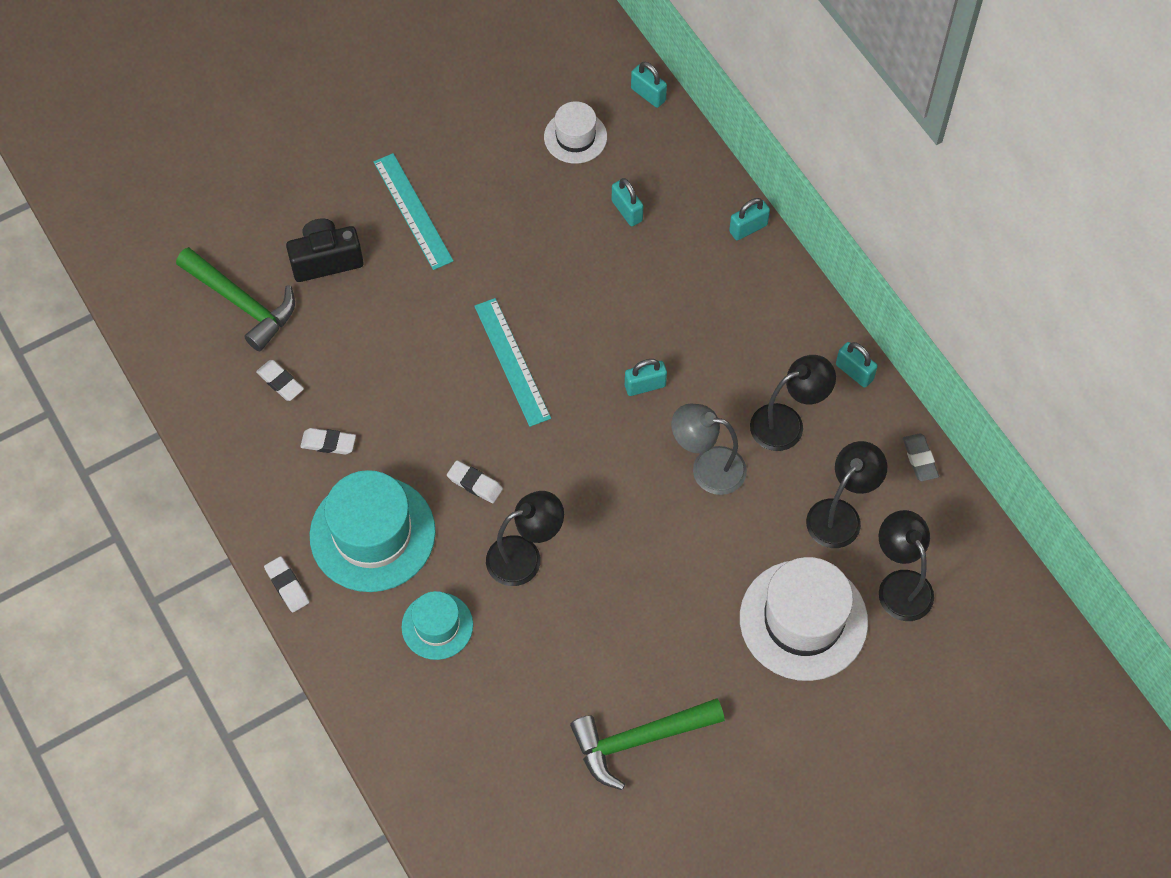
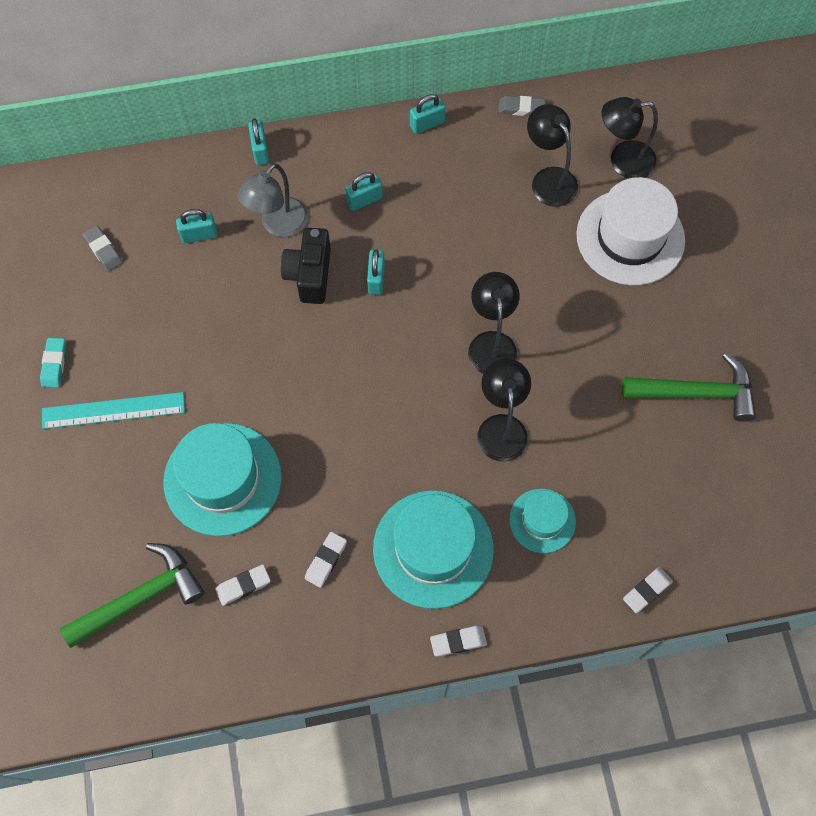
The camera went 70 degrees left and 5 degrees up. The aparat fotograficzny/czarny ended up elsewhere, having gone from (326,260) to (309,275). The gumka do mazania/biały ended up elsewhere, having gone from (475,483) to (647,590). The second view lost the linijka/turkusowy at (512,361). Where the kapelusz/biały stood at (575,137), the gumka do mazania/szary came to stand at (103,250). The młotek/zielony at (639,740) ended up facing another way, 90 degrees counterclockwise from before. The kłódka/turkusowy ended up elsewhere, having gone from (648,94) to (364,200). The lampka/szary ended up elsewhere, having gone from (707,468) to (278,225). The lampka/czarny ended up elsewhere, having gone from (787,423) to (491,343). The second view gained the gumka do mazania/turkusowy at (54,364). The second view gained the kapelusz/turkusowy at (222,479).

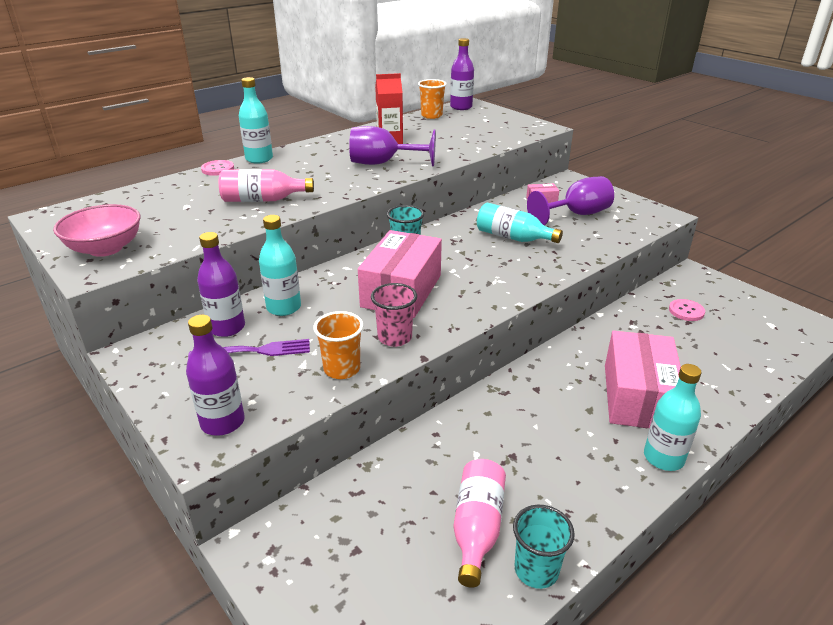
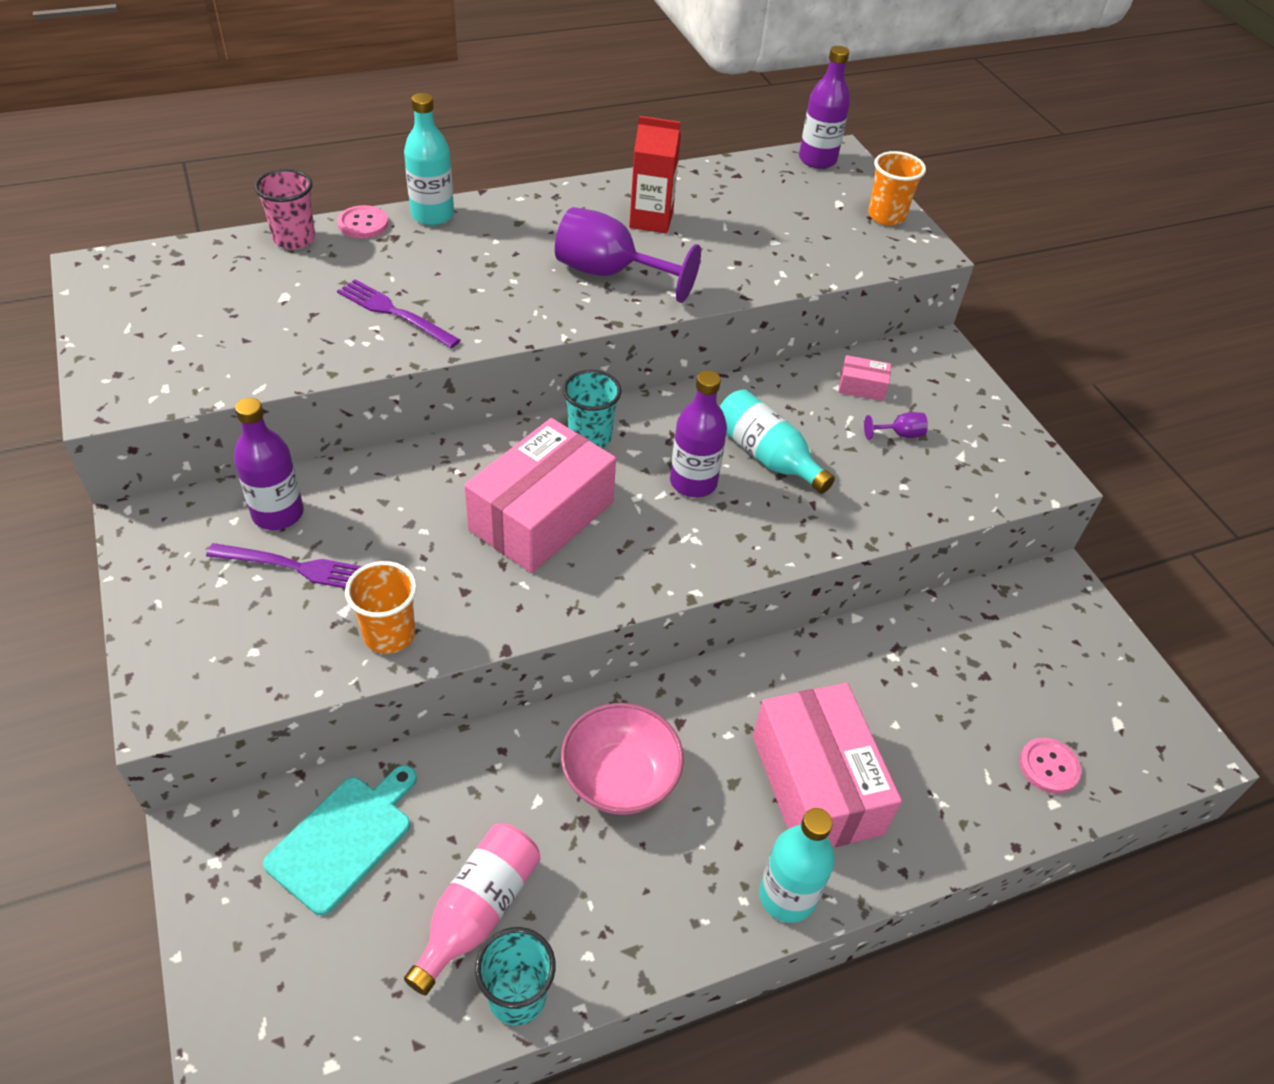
The camera went 15 degrees right and 15 degrees up. The miska/różowy ended up elsewhere, having gone from (106,248) to (620,778). The butelka/fioletowy ended up elsewhere, having gone from (222,422) to (693,482). Where the butelka/różowy stood at (263,200), the widelec/fioletowy came to stand at (393,312). The second view lost the butelka/turkusowy at (284,307). The szklanka/różowy ended up elsewhere, having gone from (395,338) to (294,239). The szklanka/pomarańczowy ended up elsewhere, having gone from (431,115) to (886,216). The size of the kielich/fioletowy at (576,215) changed by a factor of 0.42. The pudełko/różowy at (637,397) ended up facing another way, 45 degrees counterclockwise from before. The guzik/różowy ended up elsewhere, having gone from (686,311) to (1048,767). The second view gained the deska do krojenia/turkusowy at (344,838).

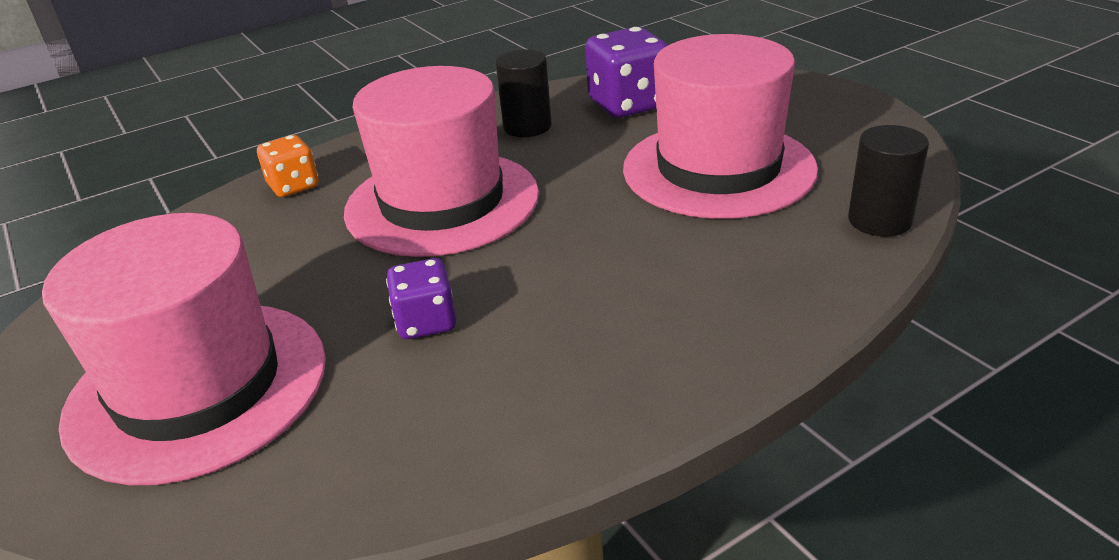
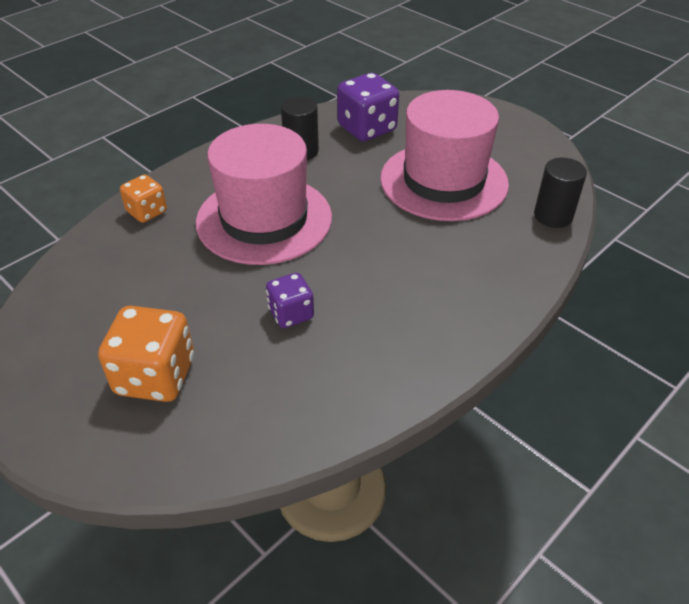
The camera went 15 degrees left and 10 degrees up. Where the kapelusz/różowy stood at (198,387), the kostka do gry/pomarańczowy came to stand at (155,376).

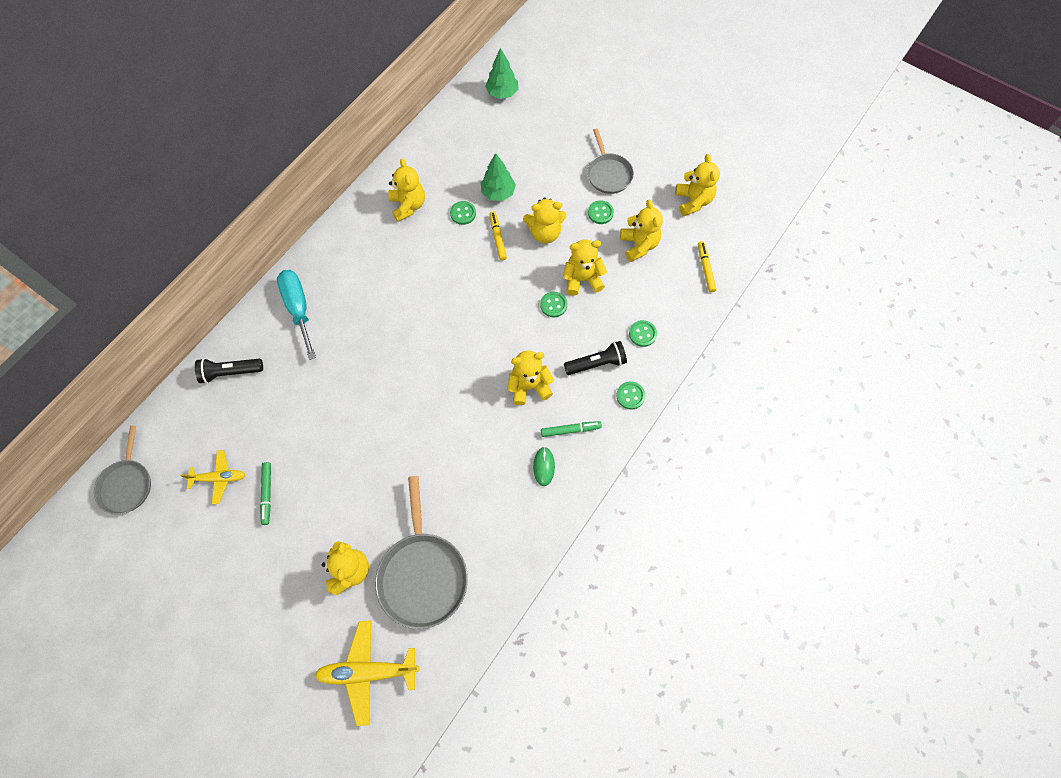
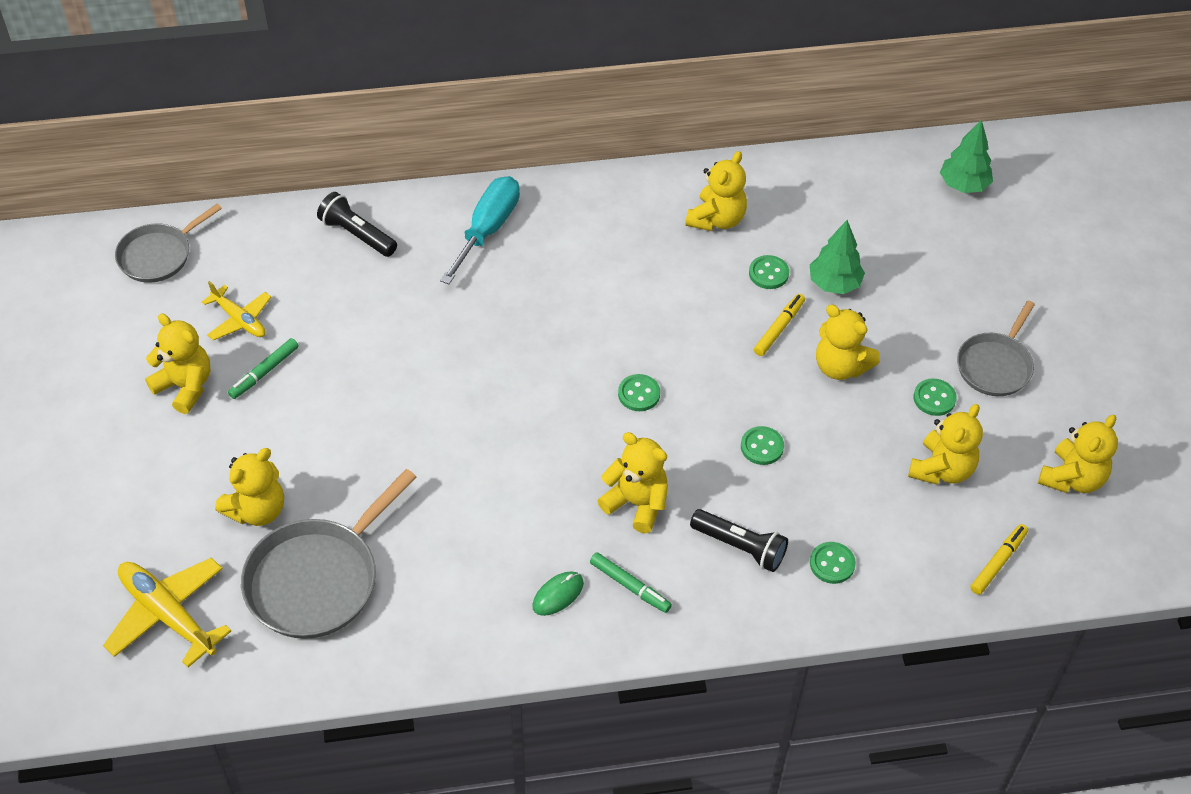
The camera went 45 degrees right and 15 degrees down. The miś/żółty ended up elsewhere, having gone from (582,279) to (185,386). The guzik/zielony ended up elsewhere, having gone from (630,396) to (639,394).

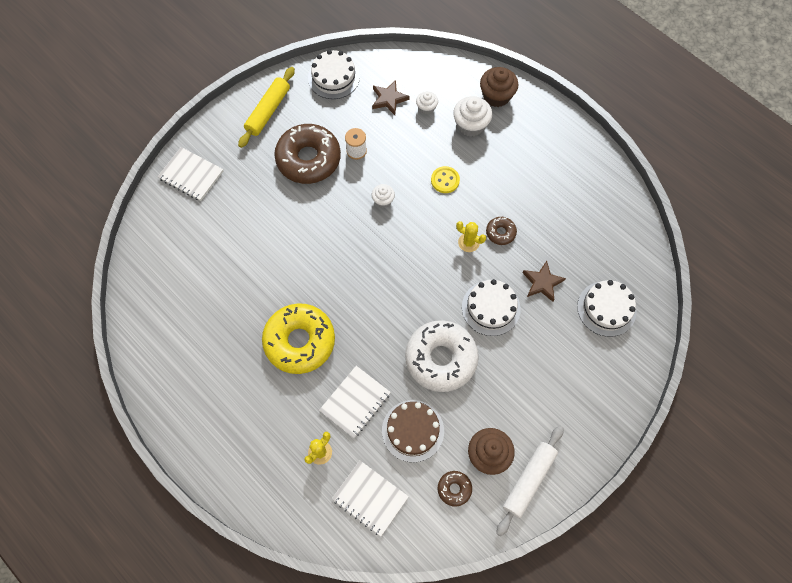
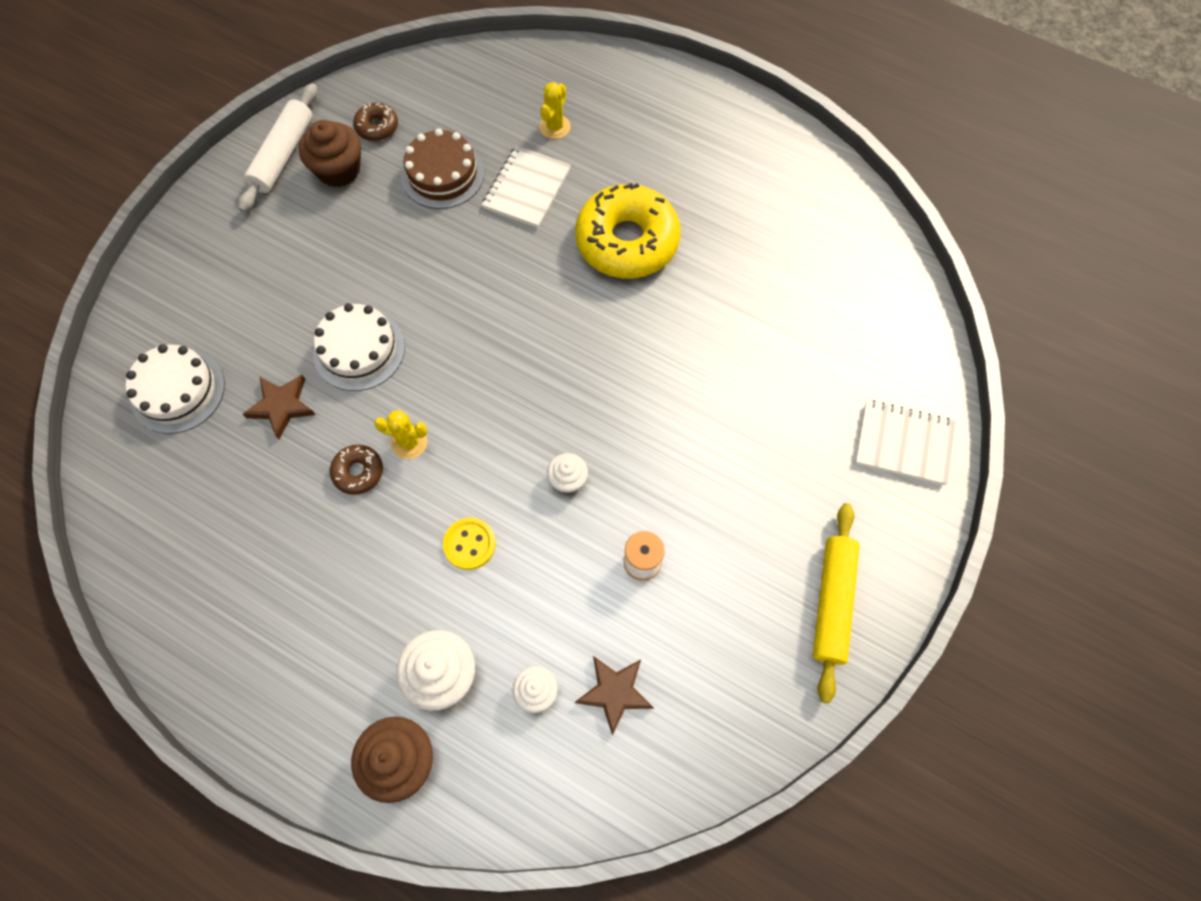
The camera went 165 degrees right and 0 degrees up. The second view lost the donut/brązowy at (308,159). The second view lost the tort/biały at (333,77). The second view lost the zeszyt/biały at (370,498). The second view lost the donut/biały at (441,359).

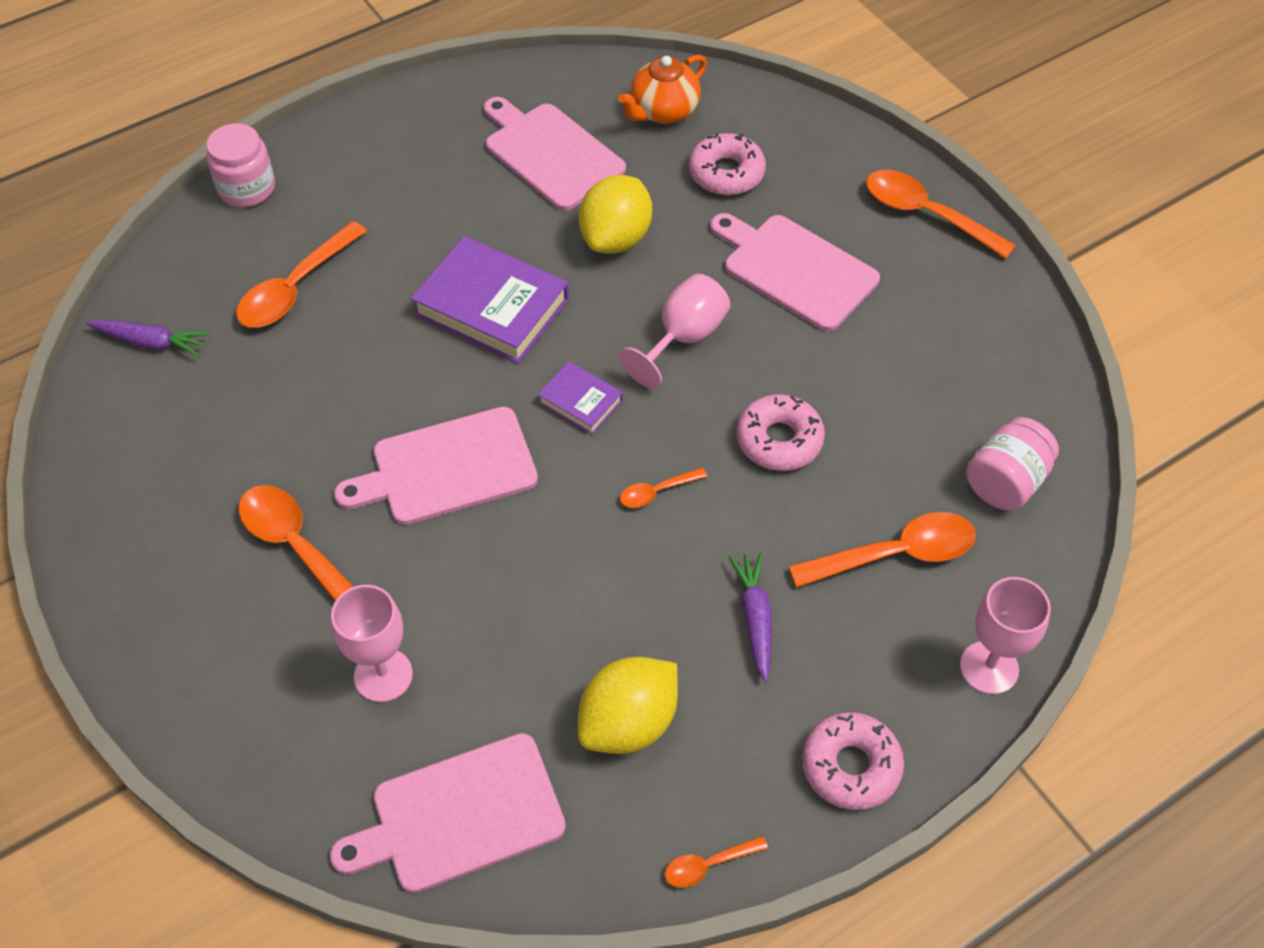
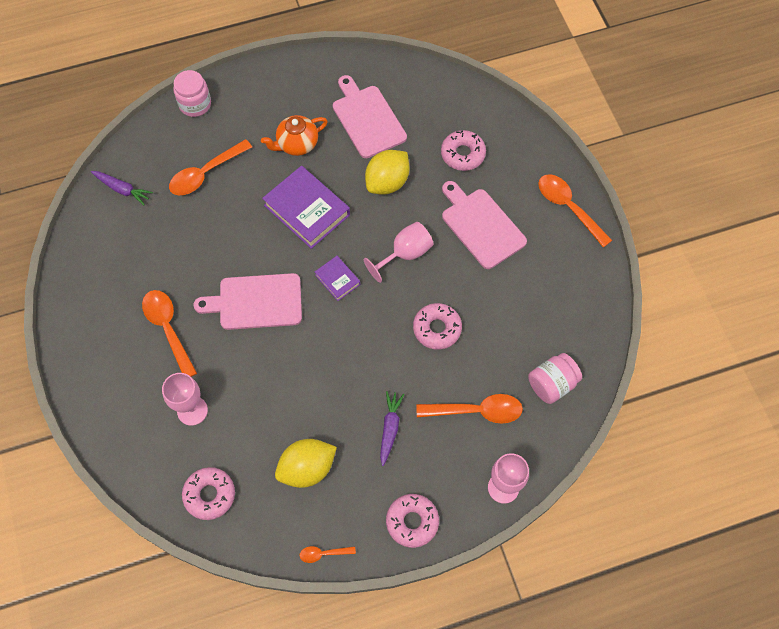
The camera went 15 degrees right and 10 degrees up. Where the deska do krojenia/różowy stood at (460,815), the donut/różowy came to stand at (209,495). The imbryk/pomarańczowy ended up elsewhere, having gone from (663,111) to (297,144). The second view lost the łyżka/pomarańczowy at (656,492).

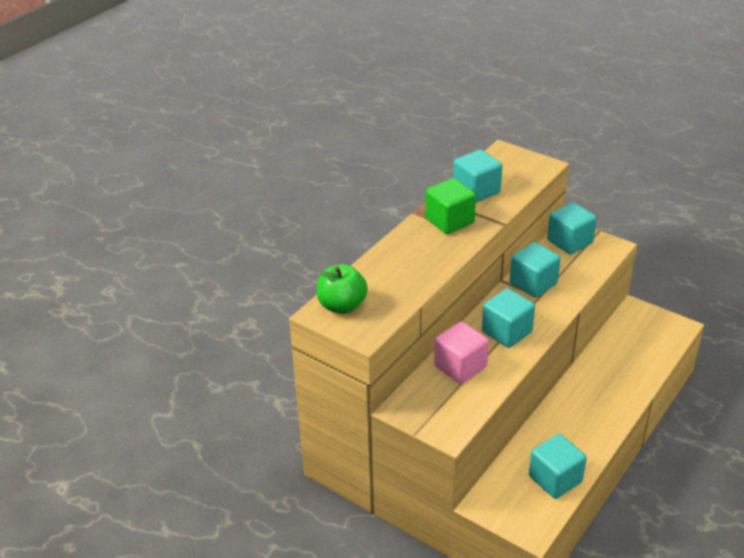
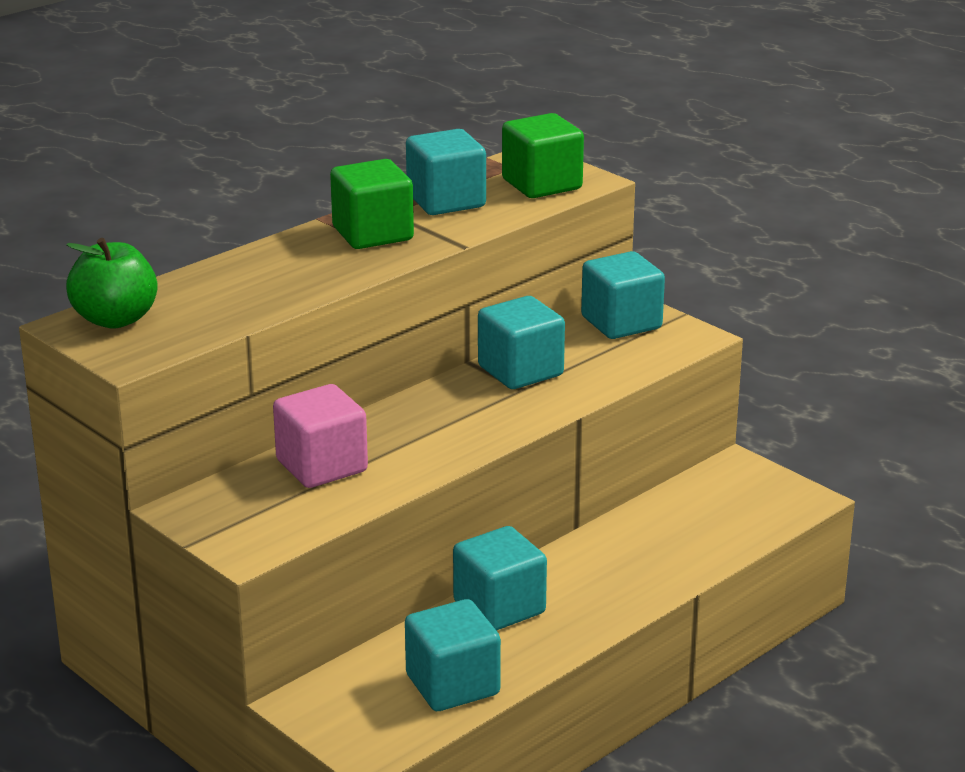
The camera went 10 degrees right and 10 degrees down. The sześcian/turkusowy ended up elsewhere, having gone from (506,332) to (499,607). The second view gained the sześcian/zielony at (542,184).

